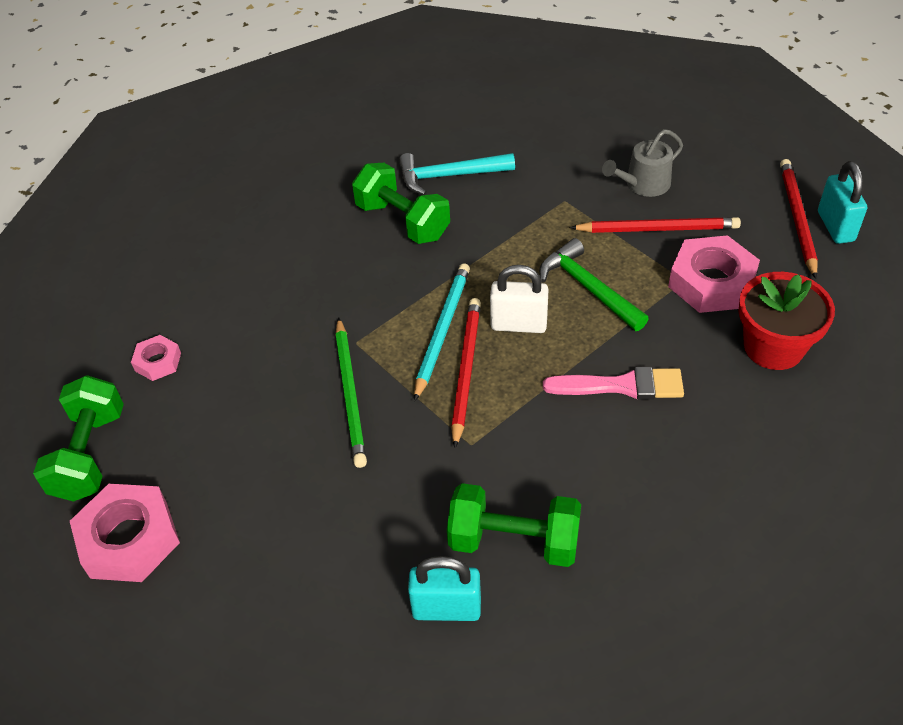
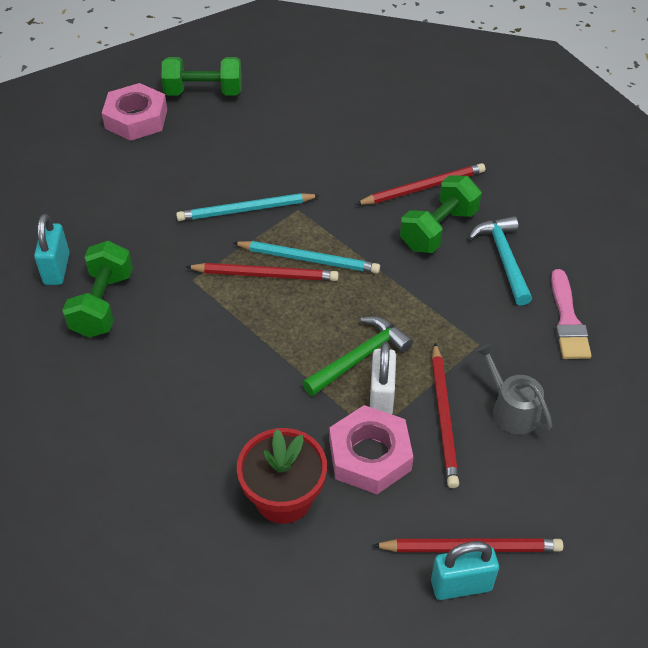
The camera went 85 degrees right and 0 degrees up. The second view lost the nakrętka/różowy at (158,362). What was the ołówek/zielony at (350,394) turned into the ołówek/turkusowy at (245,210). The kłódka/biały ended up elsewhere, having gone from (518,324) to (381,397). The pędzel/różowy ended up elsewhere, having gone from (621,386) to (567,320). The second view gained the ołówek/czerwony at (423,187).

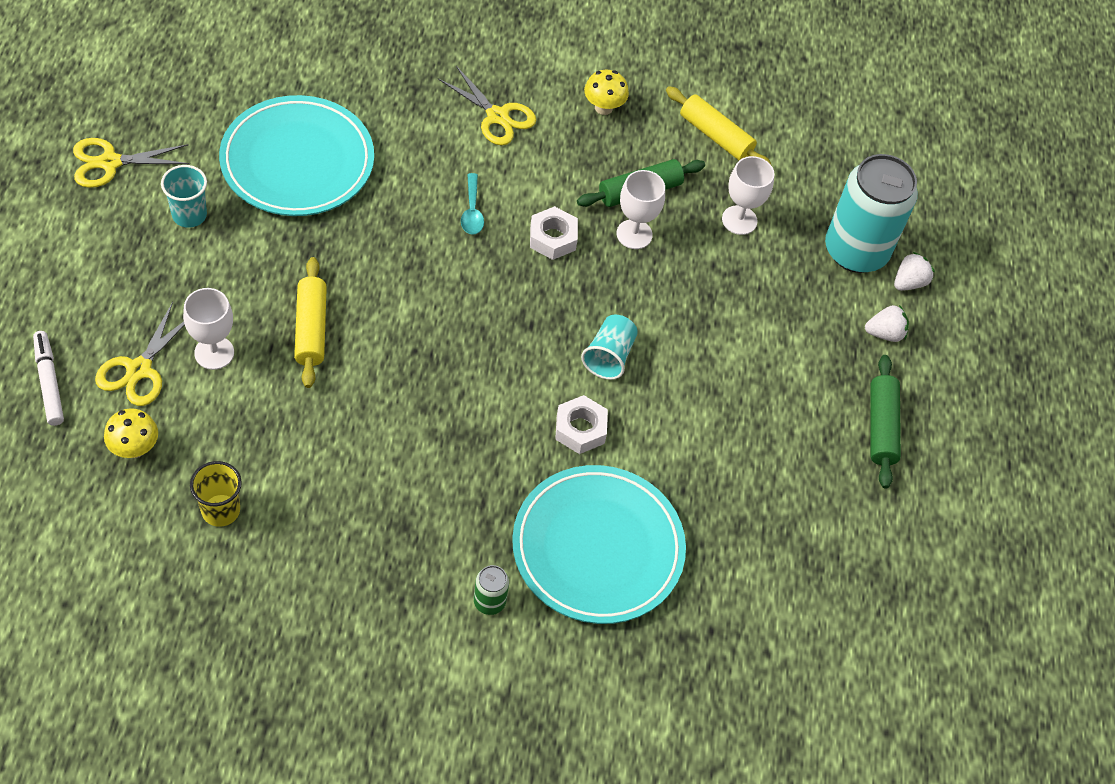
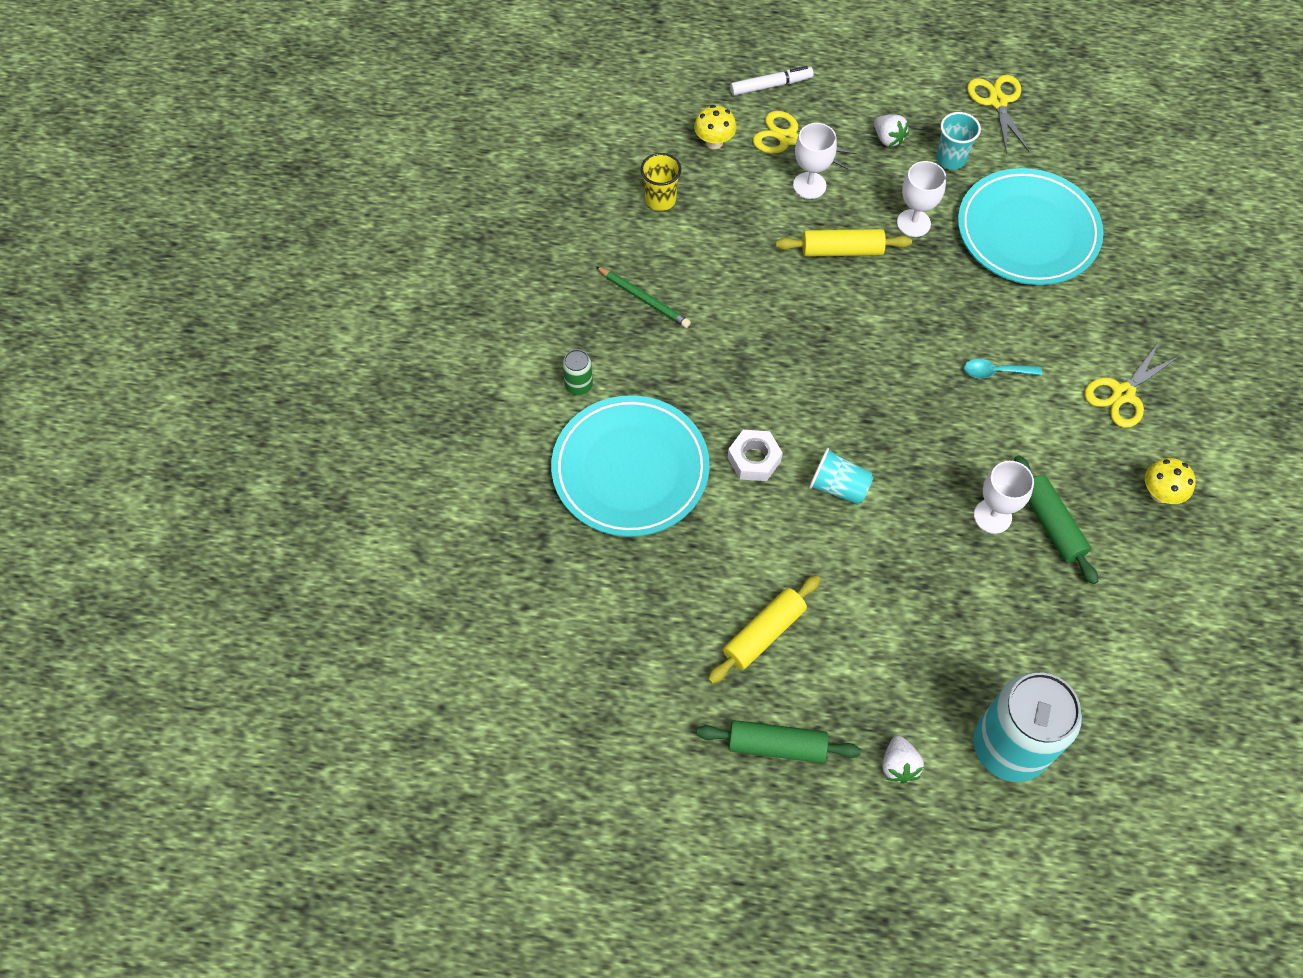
The camera went 100 degrees right and 5 degrees up. The second view lost the nakrętka/biały at (553,238). The wałek do ciasta/żółty ended up elsewhere, having gone from (715,136) to (764,633). The kielich/biały ended up elsewhere, having gone from (739,220) to (913,223). The truskawka/biały ended up elsewhere, having gone from (909,282) to (888,139). The second view gained the ołówek/zielony at (644,299).

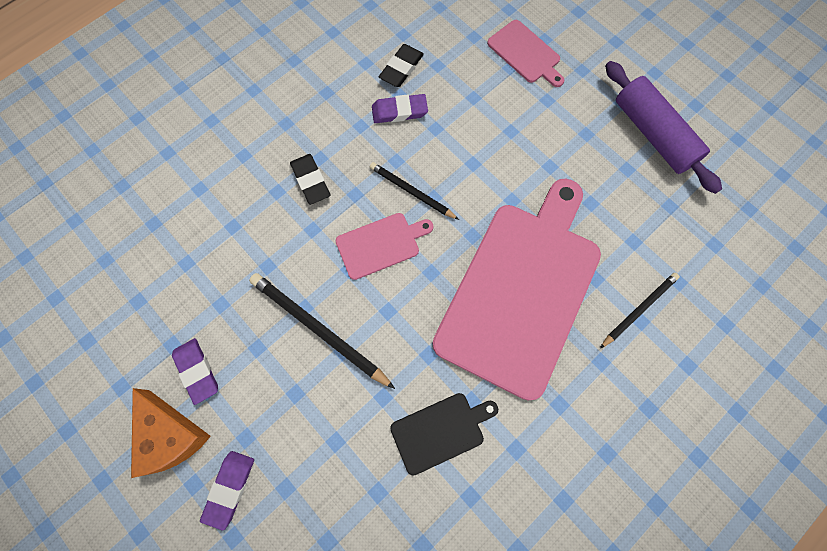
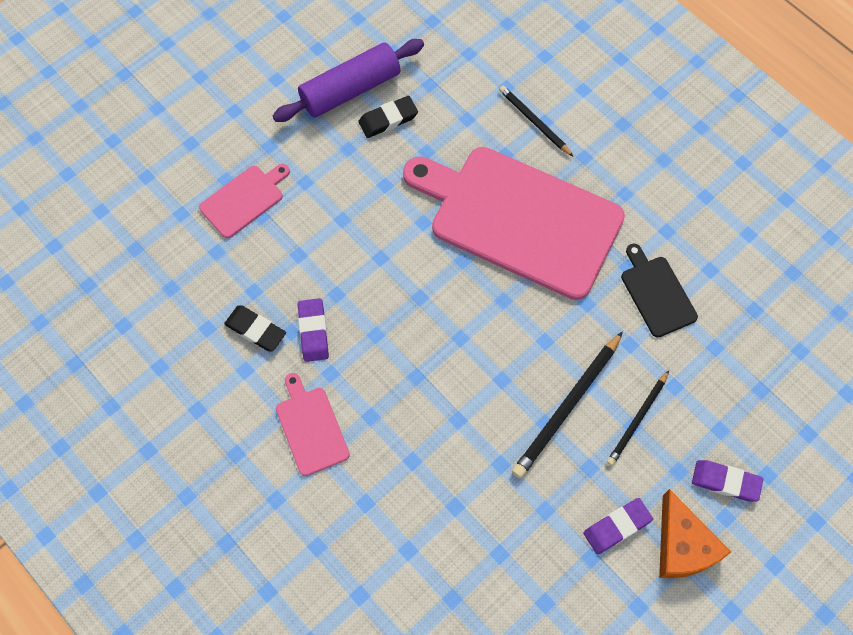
The camera went 90 degrees left and 5 degrees down. The ser/pomarańczowy at (171,435) ended up facing another way, 105 degrees clockwise from before. The gumka do mazania/czarny ended up elsewhere, having gone from (311,181) to (388,119). The deska do krojenia/różowy ended up elsewhere, having gone from (380,244) to (311,428). The ołówek/czarny ended up elsewhere, having gone from (411,192) to (637,420).

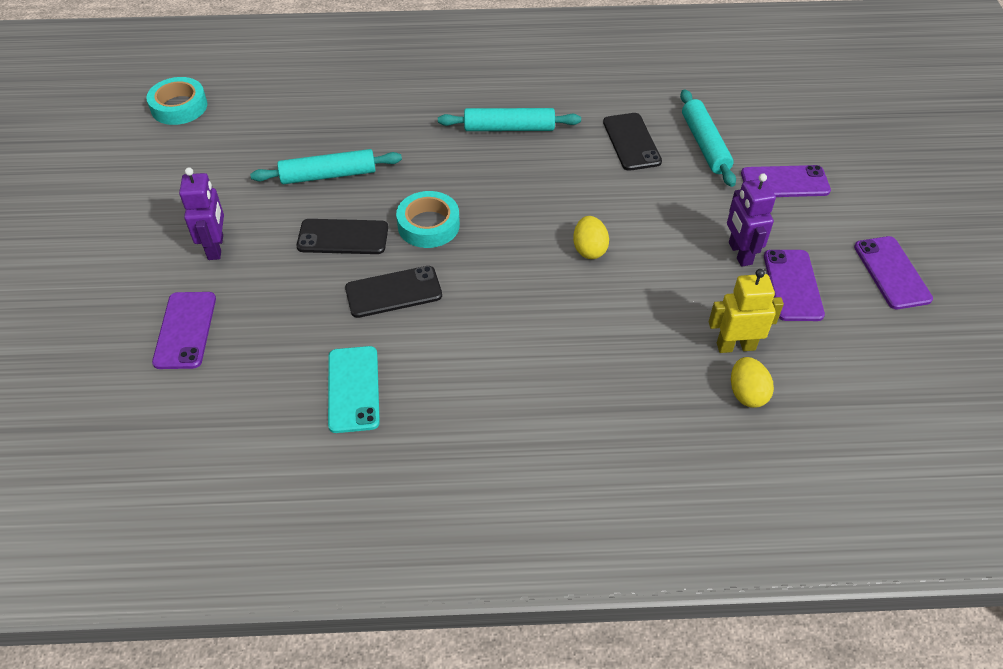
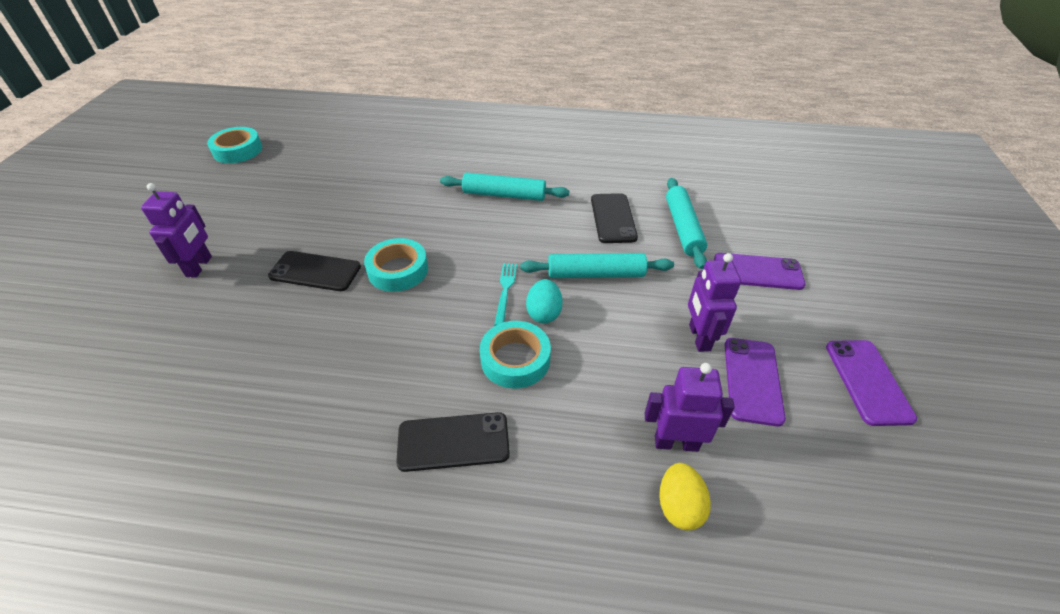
The camera went 10 degrees right and 5 degrees down. The second view lost the telefon/fioletowy at (185,330). The wałek do ciasta/turkusowy ended up elsewhere, having gone from (328,175) to (596,274). The second view lost the telefon/turkusowy at (353,389). The telefon/czarny ended up elsewhere, having gone from (393,292) to (453,442). What was the jajko/żółty at (589,249) turned into the jajko/turkusowy at (544,313). What was the robot/żółty at (735,346) turned into the robot/fioletowy at (676,443). The second view gained the taśma klejąca/turkusowy at (515,359). The second view gained the widelec/turkusowy at (505,291).

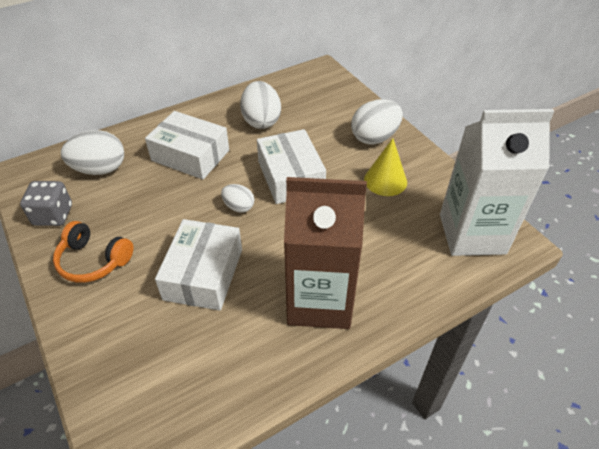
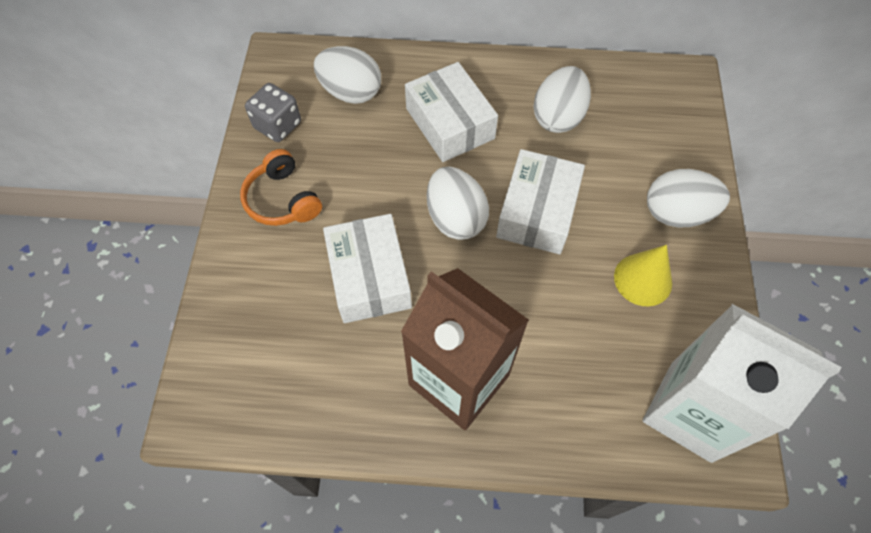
The camera went 35 degrees right and 15 degrees up. The pudełko/biały at (203,274) ended up facing another way, 60 degrees counterclockwise from before. The size of the jajko/biały at (238,207) changed by a factor of 1.76.

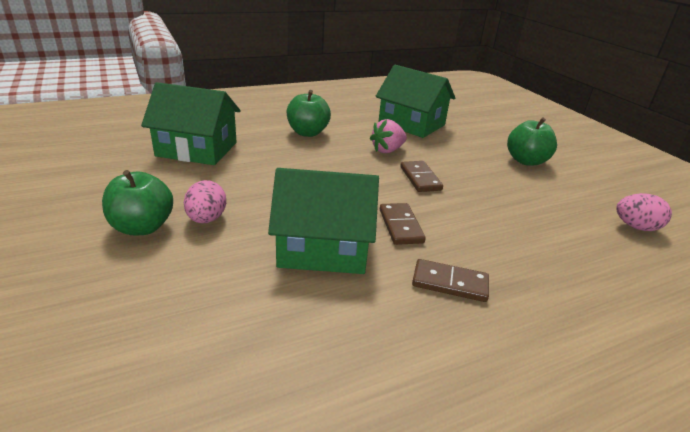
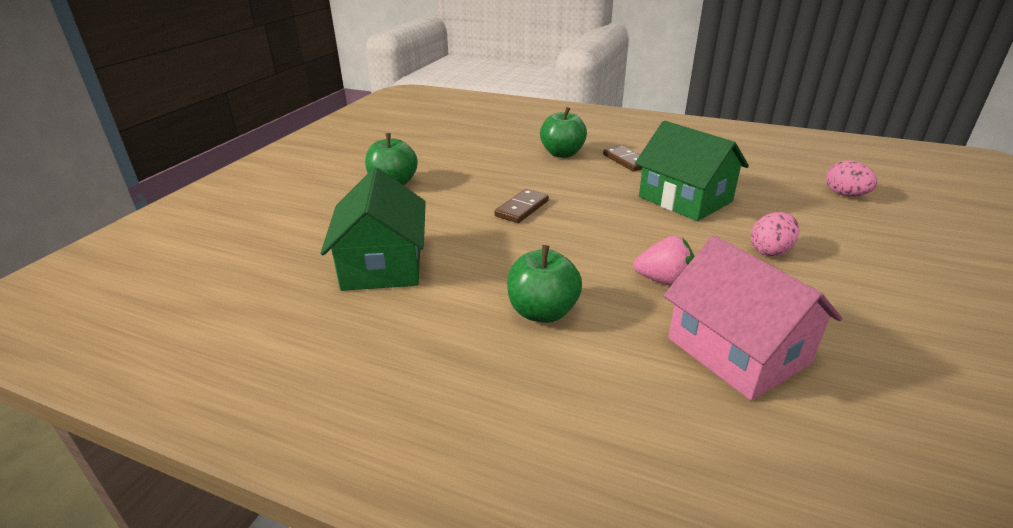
The camera went 130 degrees left and 0 degrees up. The jabłko/zielony ended up elsewhere, having gone from (142,227) to (562,154). What was the domek/zielony at (197,149) turned into the domek/różowy at (737,351). The truskawka/różowy ended up elsewhere, having gone from (387,150) to (664,281). The second view lost the kostka domina/brązowy at (401,226). The jajko/różowy ended up elsewhere, having gone from (636,227) to (845,195).

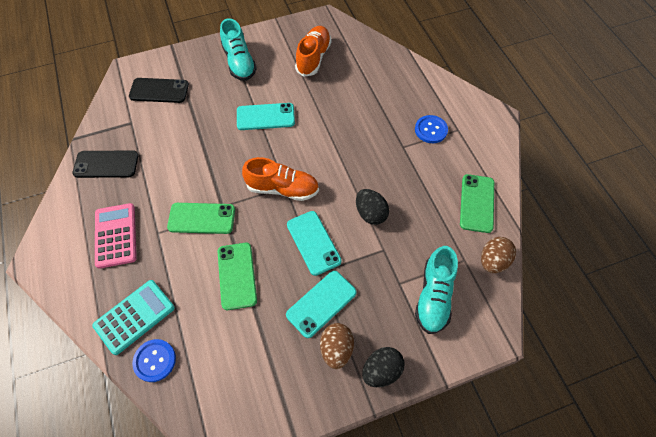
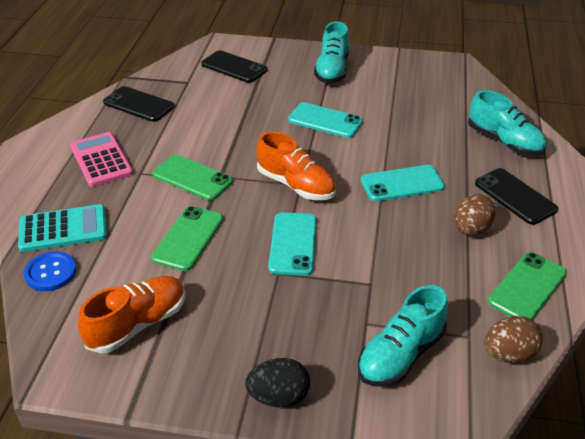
The camera went 30 degrees right and 20 degrees down. The kalkulator/różowy at (116,235) ended up facing another way, 45 degrees counterclockwise from before. The telefon/turkusowy ended up elsewhere, having gone from (321,303) to (402,184). The but/pomarańczowy ended up elsewhere, having gone from (313,58) to (138,324). The jajko/brązowy ended up elsewhere, having gone from (336,349) to (471,229). The second view lost the jajko/czarny at (370,213). Where the guzik/niebieski stood at (431,130), the telefon/czarny came to stand at (515,196). The second view gained the but/turkusowy at (504,142).

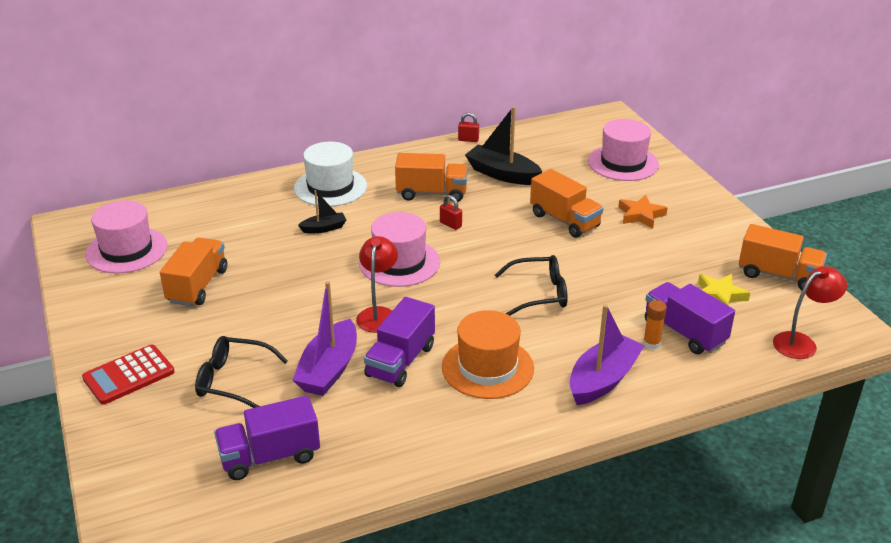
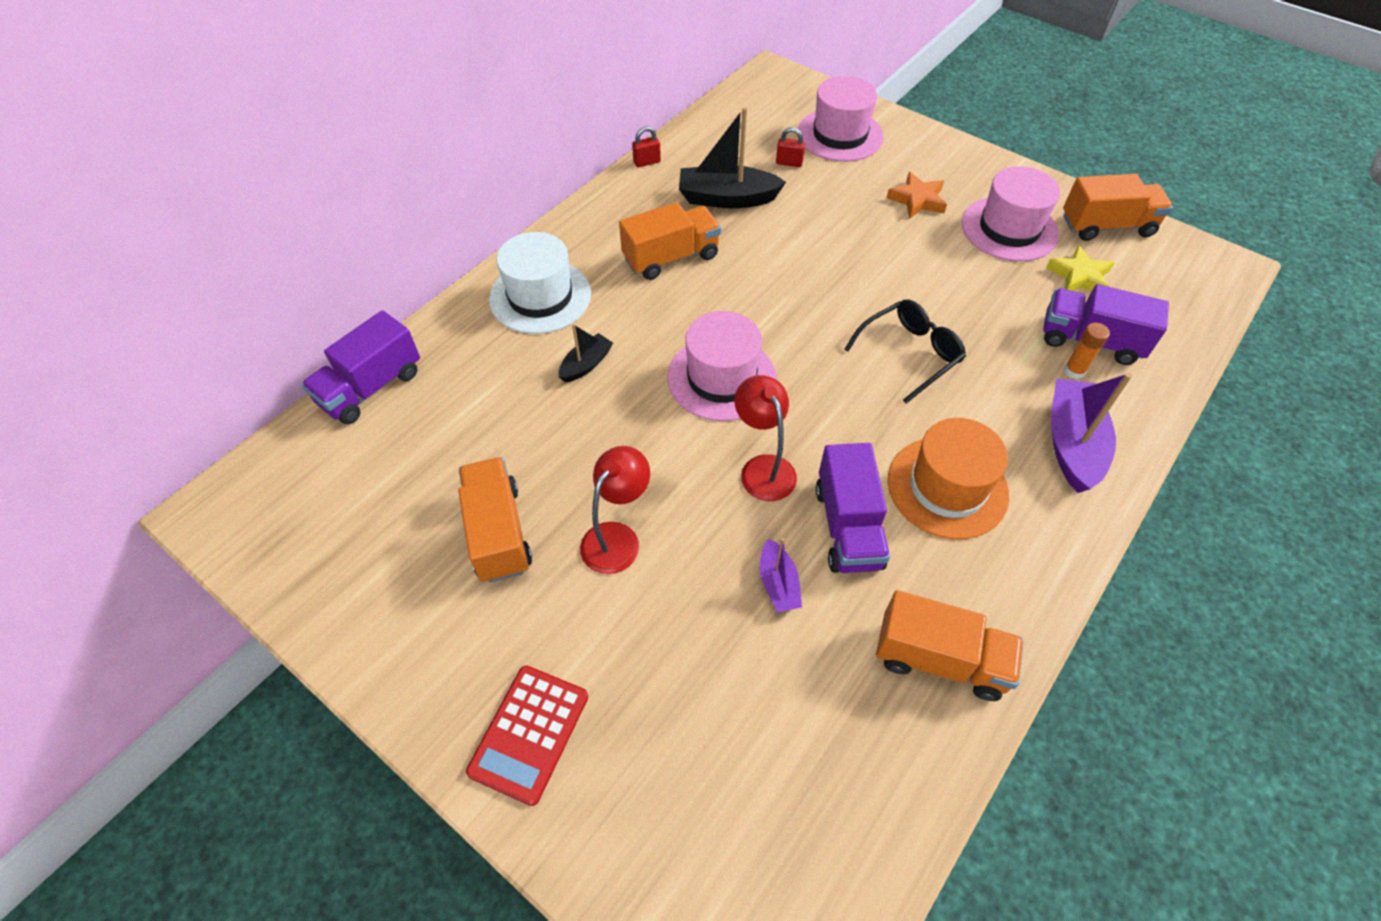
The camera went 30 degrees left and 20 degrees up. The kapelusz/różowy ended up elsewhere, having gone from (126,250) to (1009,229). The second view lost the okulary/czarny at (233,380). The ciężarówka/fioletowy ended up elsewhere, having gone from (270,456) to (371,387). The size of the łódka/fioletowy at (329,370) changed by a factor of 0.54. The kłódka/czerwony ended up elsewhere, having gone from (450,224) to (789,163). The ciężarówka/pomarańczowy ended up elsewhere, having gone from (564,220) to (940,659). The lampka/czerwony ended up elsewhere, having gone from (801,342) to (617,537).

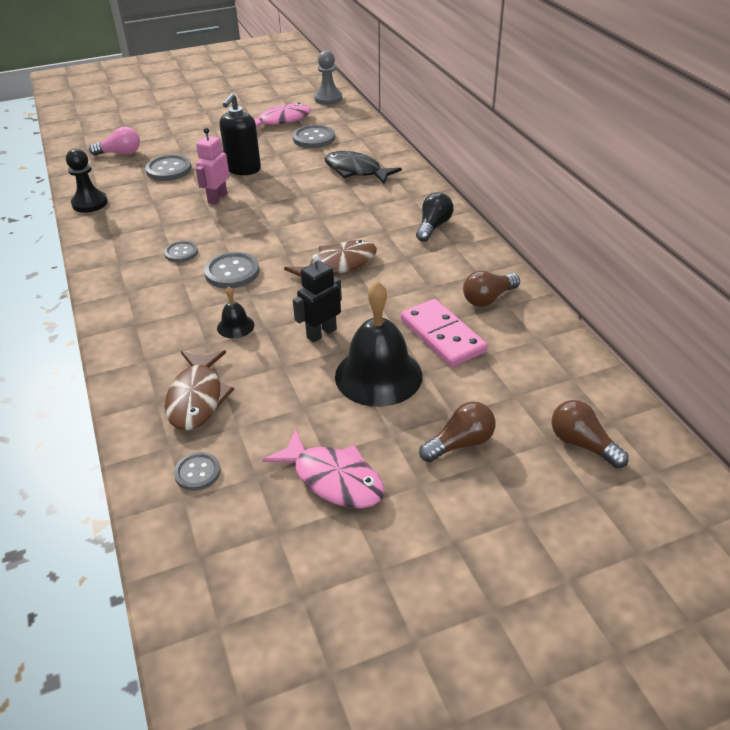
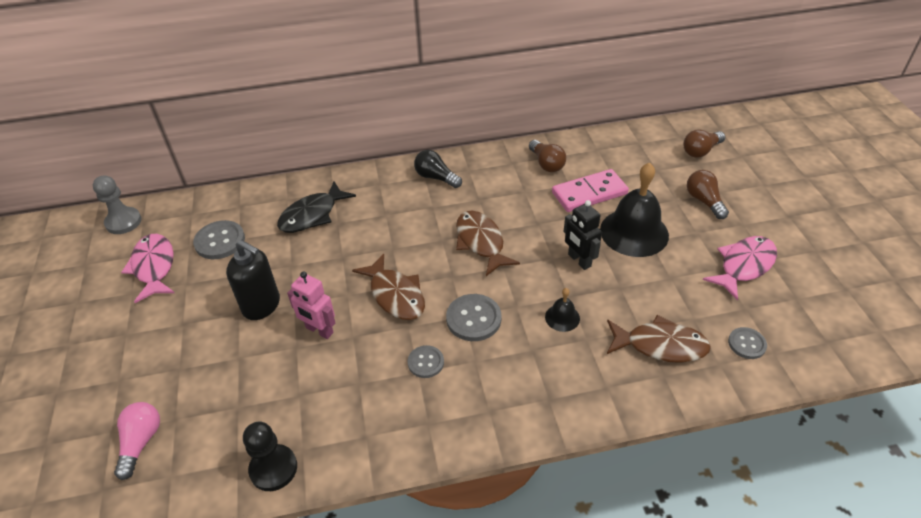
The camera went 80 degrees left and 5 degrees up. The second view lost the guzik/szary at (169,170). The second view gained the ryba/brązowy at (395,295).

